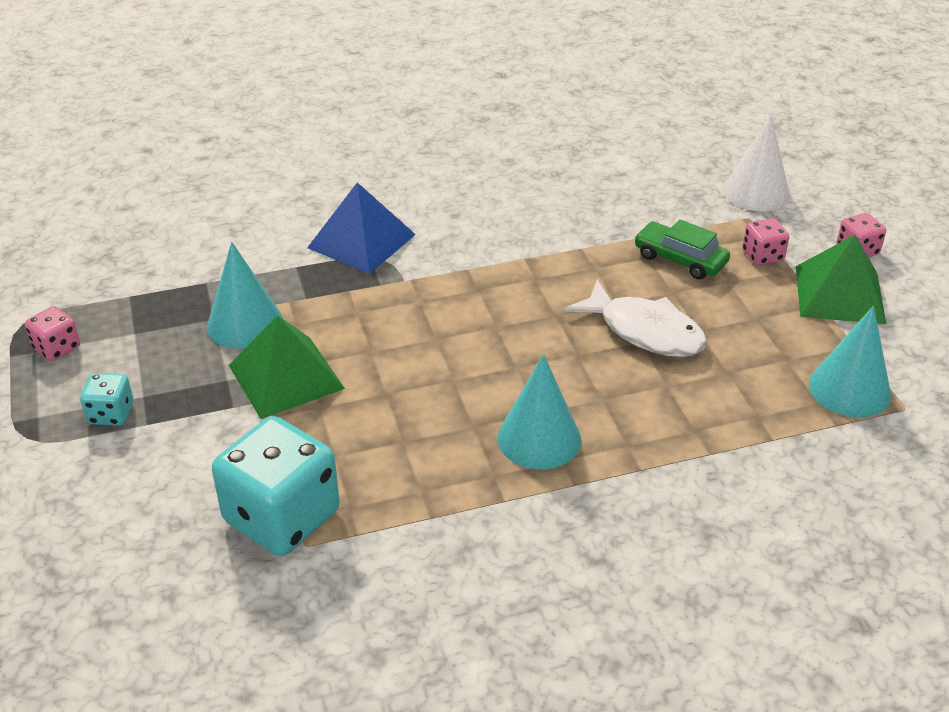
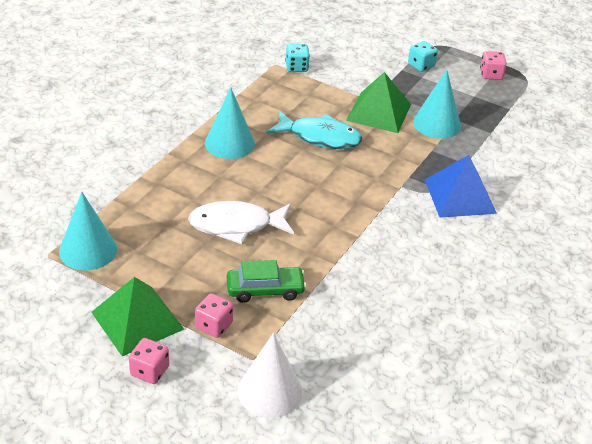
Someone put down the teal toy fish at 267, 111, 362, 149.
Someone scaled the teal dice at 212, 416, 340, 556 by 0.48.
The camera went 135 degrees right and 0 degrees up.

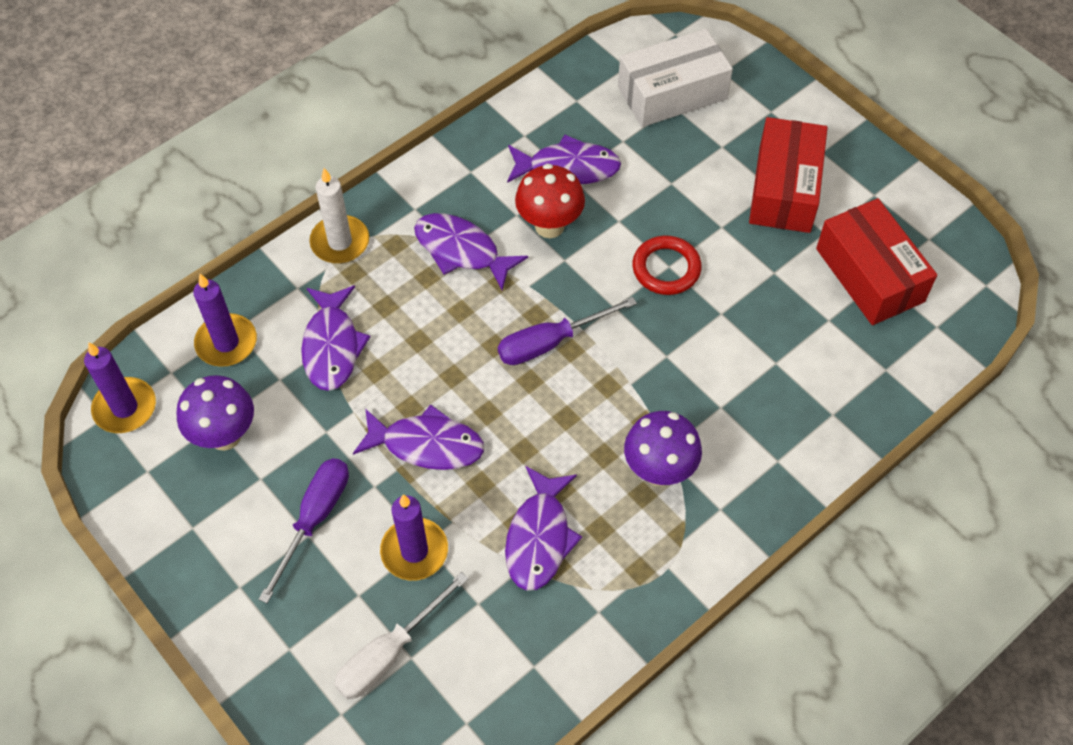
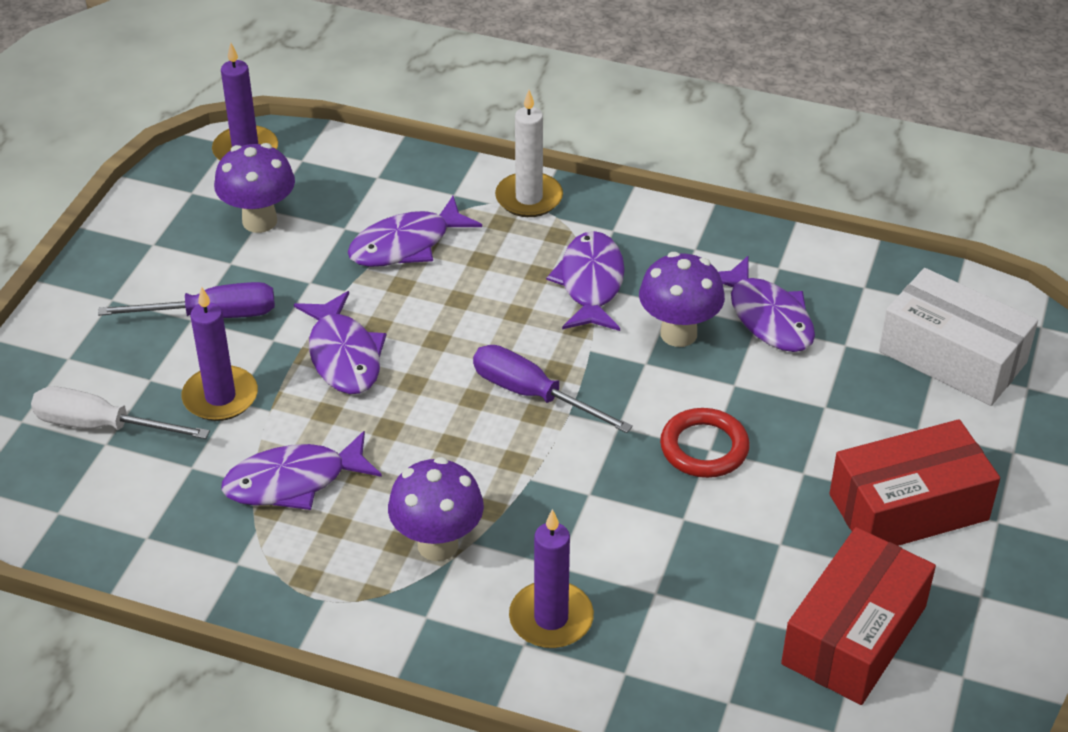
Someone carried the royal purple pillar candle from 193, 274, 257, 367 to 509, 509, 594, 648.
Someone repainted the scarlet fungus at 515, 164, 585, 238, which became the royal purple fungus at 639, 252, 725, 347.
The camera went 60 degrees right and 15 degrees down.

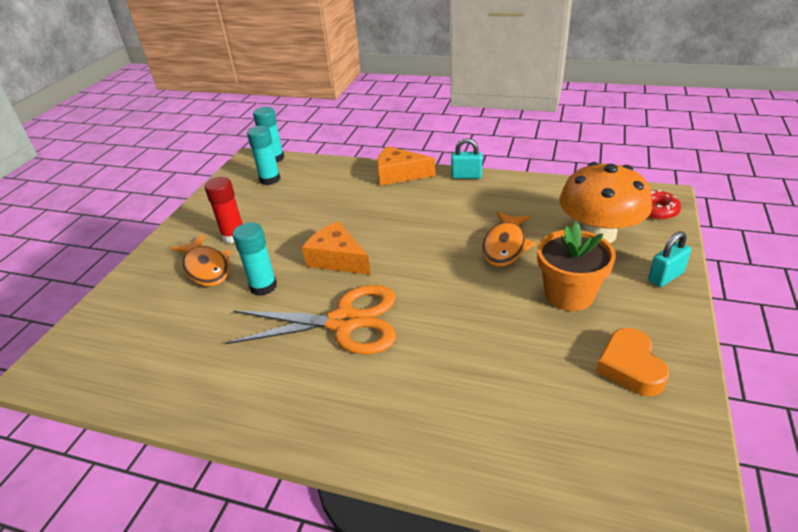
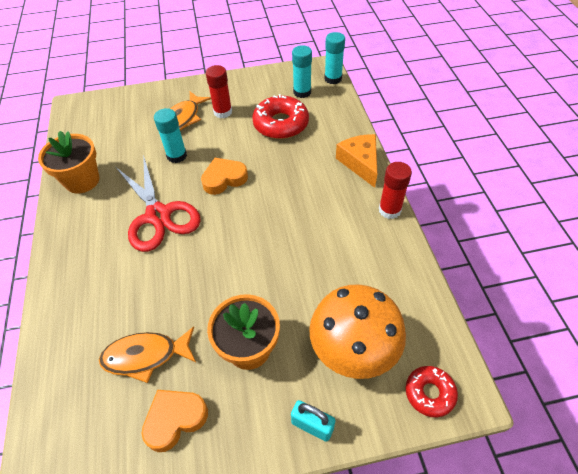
Someone put down the bright orange potted plant at 38, 131, 99, 194.
Someone put down the scarlet doughnut at 252, 94, 309, 139.
Someone carried the bright orange toy fish from 482, 211, 536, 267 to 99, 327, 196, 383.
Someone swapped the bright orange cheese at 302, 221, 371, 275 for the bright orange love heart at 201, 158, 248, 195.
Someone swapped the teal small lock at 451, 138, 482, 179 for the scarlet glue at 379, 162, 412, 219.
Someone repainted the bright orange shears at 225, 285, 396, 355, which became the scarlet shears at 116, 155, 201, 252.
The camera went 60 degrees right and 15 degrees up.

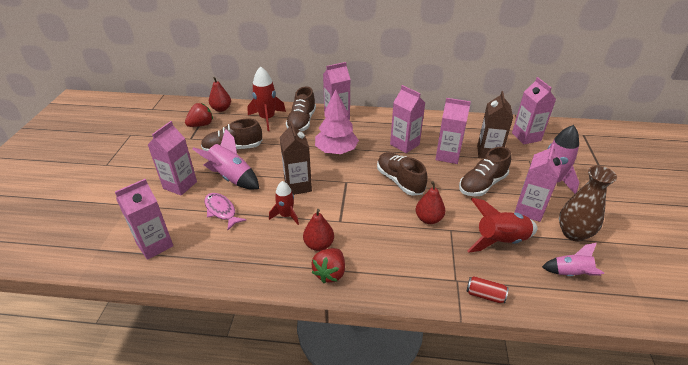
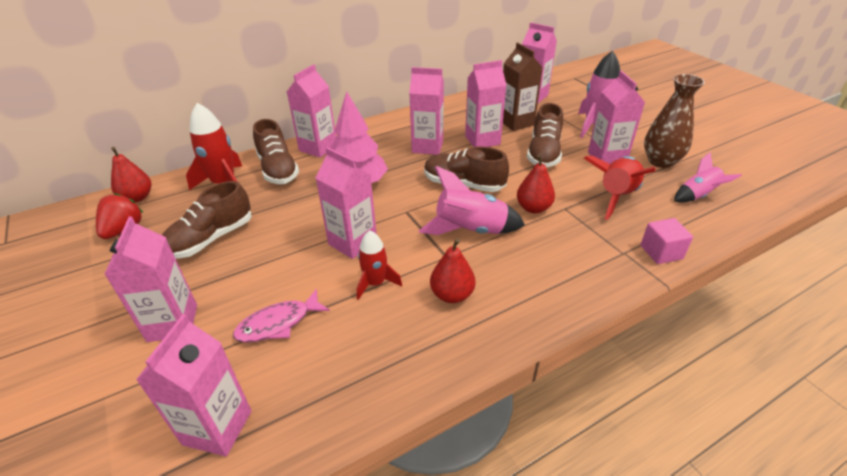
Someone took away the scarlet strawberry at 311, 248, 345, 283.
Someone carried the rosy rocket from 192, 129, 259, 189 to 419, 166, 525, 235.
Someone swapped the scarlet tin at 466, 276, 509, 303 for the rosy block at 640, 218, 693, 264.
Someone repainted the brown juice carton at 280, 121, 312, 195, which became the rosy juice carton at 316, 147, 377, 259.
Someone rotated the rosy toy fish at 204, 193, 246, 230 by 45 degrees counterclockwise.
The camera went 35 degrees left and 0 degrees up.

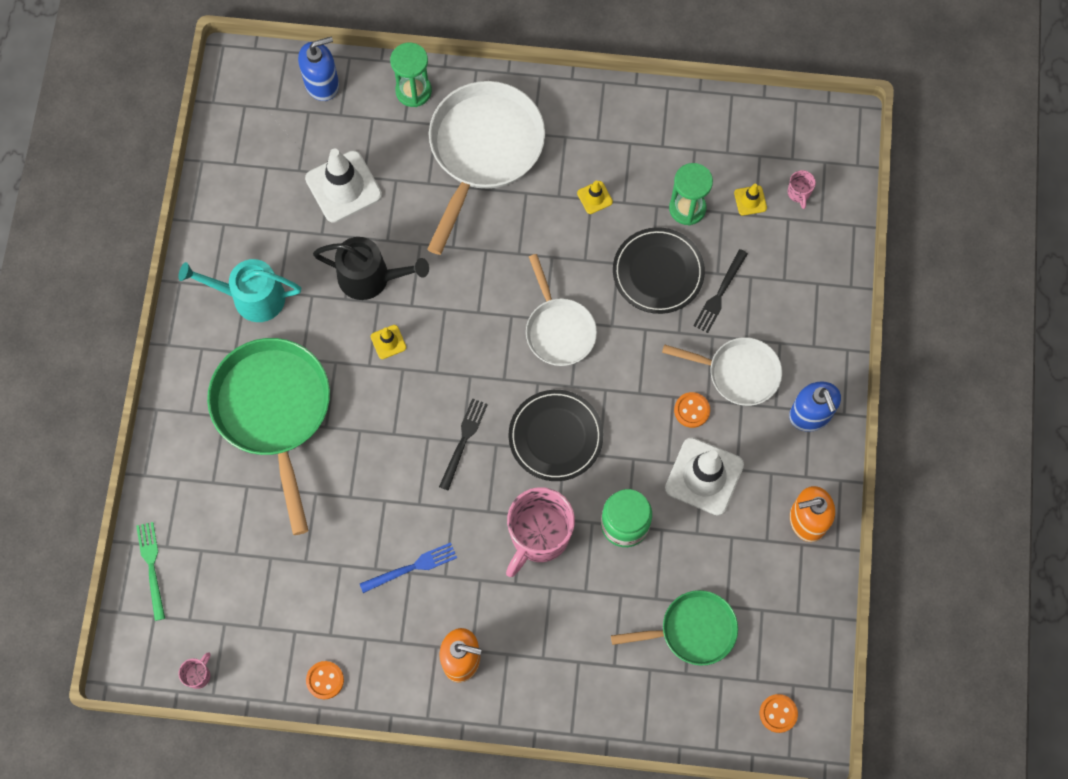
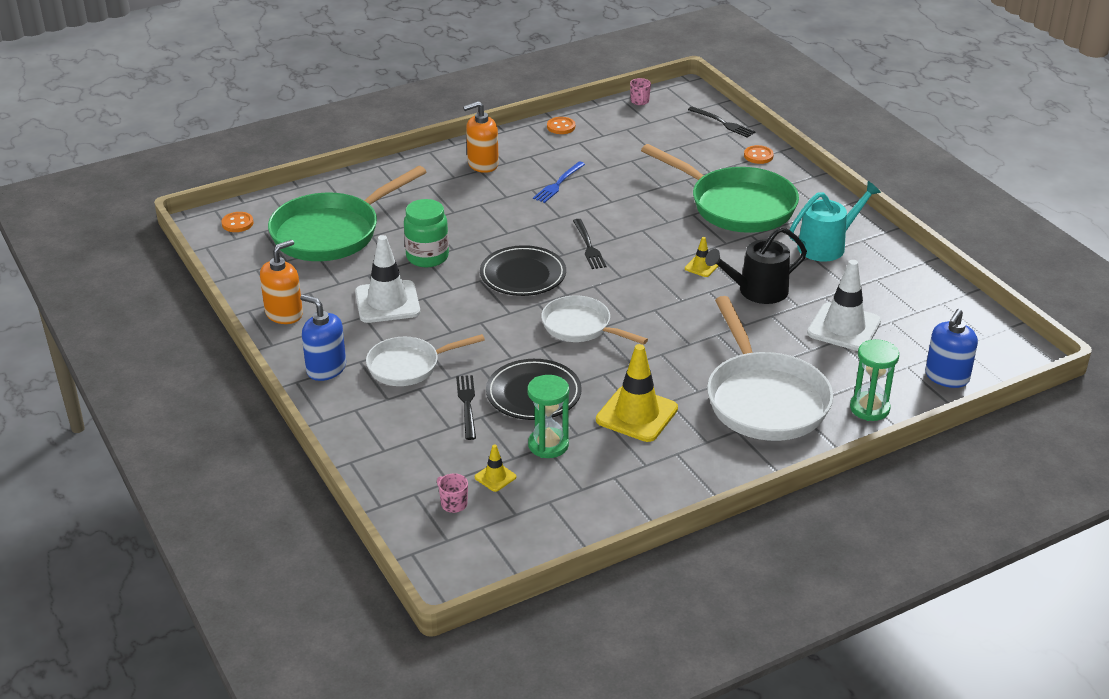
Someone took away the rosy coffee mug at 506, 487, 575, 577.
Someone carried the bright orange shirt button from 674, 392, 710, 428 to 744, 145, 774, 164.
Someone repainted the leaf-green fork at 136, 522, 165, 621, which became the jet-black fork at 688, 106, 755, 138.
Someone scaled the golden safety cone at 577, 180, 613, 214 by 2.14.
Someone scaled the leaf-green skillet at 611, 590, 738, 666 by 1.69.
The camera went 145 degrees right and 35 degrees down.

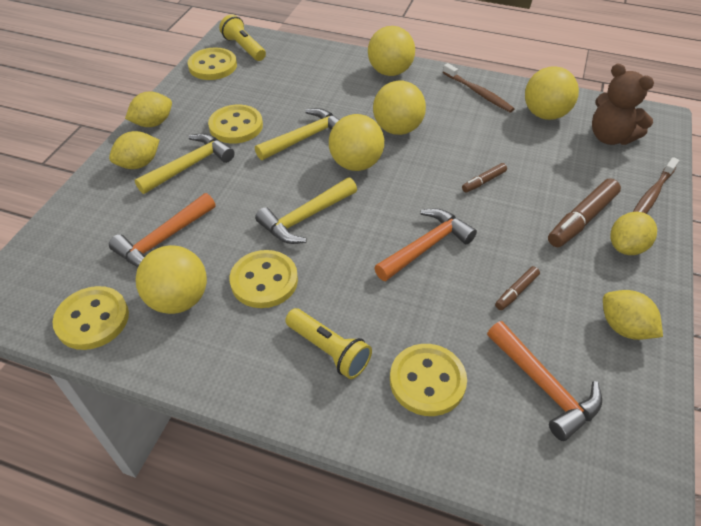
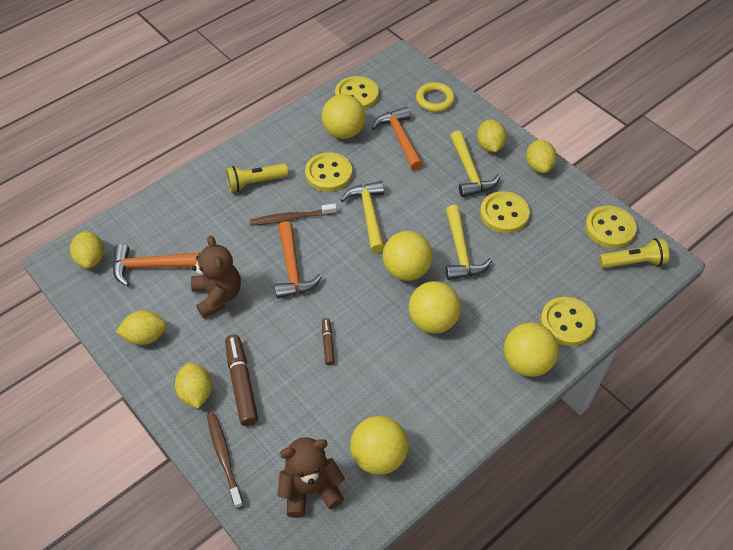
Someone put down the golden lemon at 70, 231, 104, 269.
Someone put down the golden torus at 416, 82, 455, 112.
Someone carried the golden shirt button from 390, 344, 467, 416 to 540, 297, 596, 346.
Someone carried the brown tooth brush from 443, 63, 514, 113 to 250, 203, 337, 226.
Someone swapped the brown marker at 495, 266, 540, 310 for the brown teddy bear at 191, 235, 241, 318.
The camera went 120 degrees right and 5 degrees up.

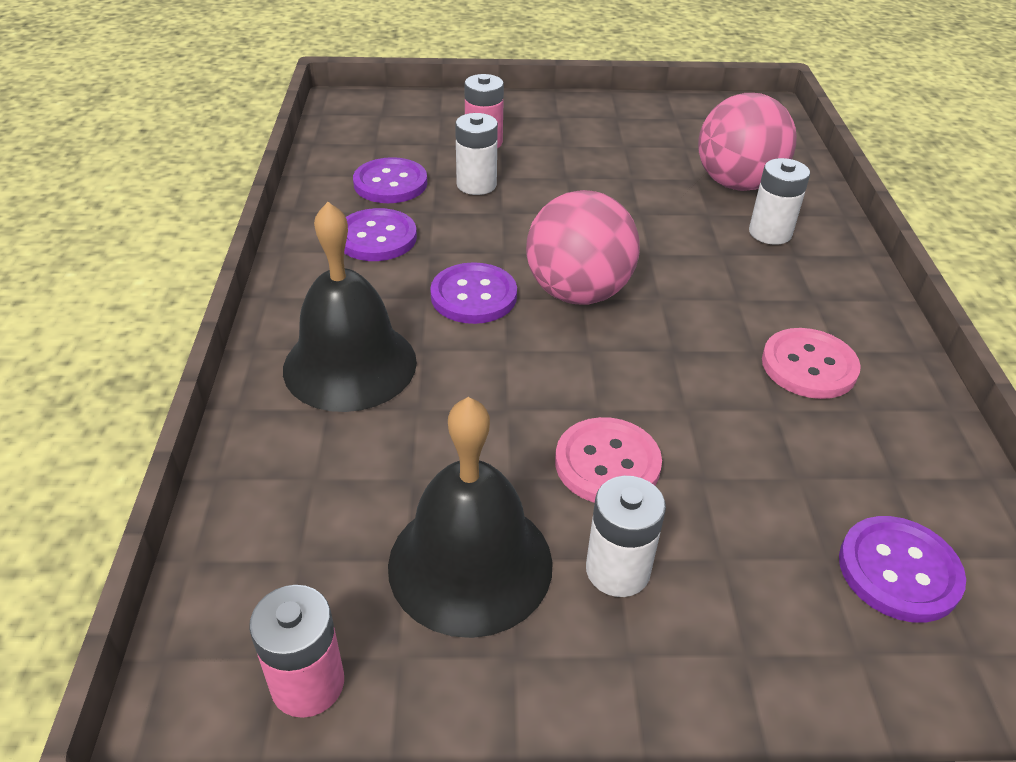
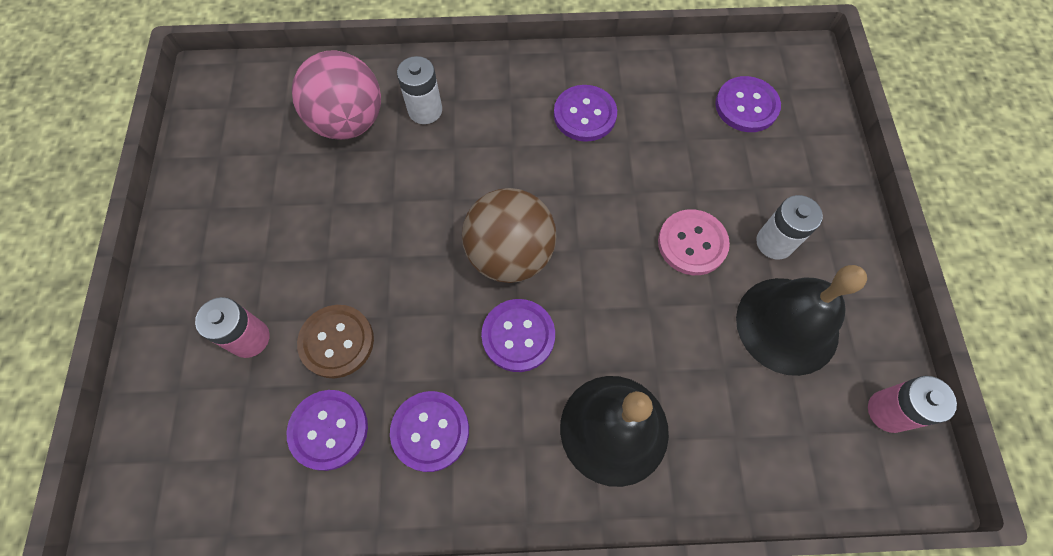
Someone swapped the white AA battery at 455, 113, 498, 195 for the brown shirt button at 297, 305, 374, 378.
Someone repainted the rosy play ball at 526, 190, 640, 304, which became the brown play ball at 462, 188, 557, 283.
Someone repainted the rosy shirt button at 762, 328, 861, 399, which became the royal purple shirt button at 554, 85, 617, 142.
The camera went 90 degrees left and 25 degrees up.

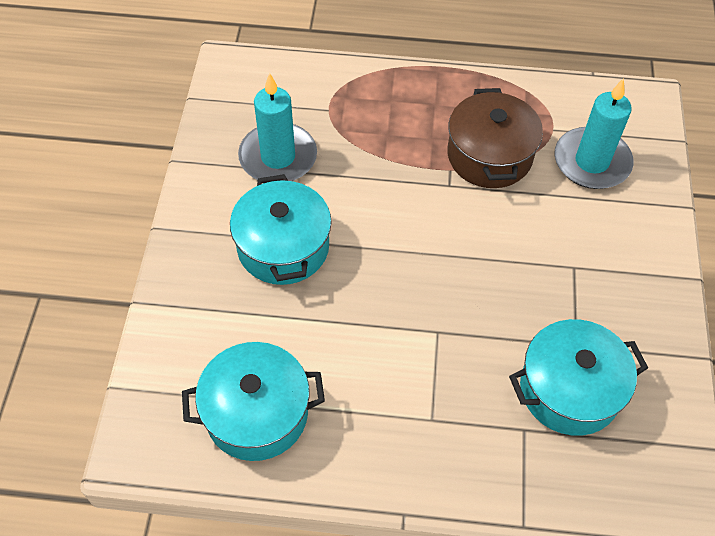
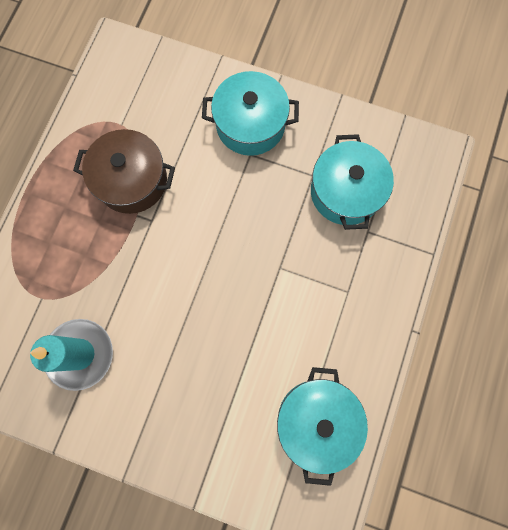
Someone took away the teal pillar candle at 555, 78, 634, 189.
Someone carried the teal stockpot from 230, 174, 332, 285 to 202, 71, 299, 156.
The camera went 75 degrees left and 20 degrees up.

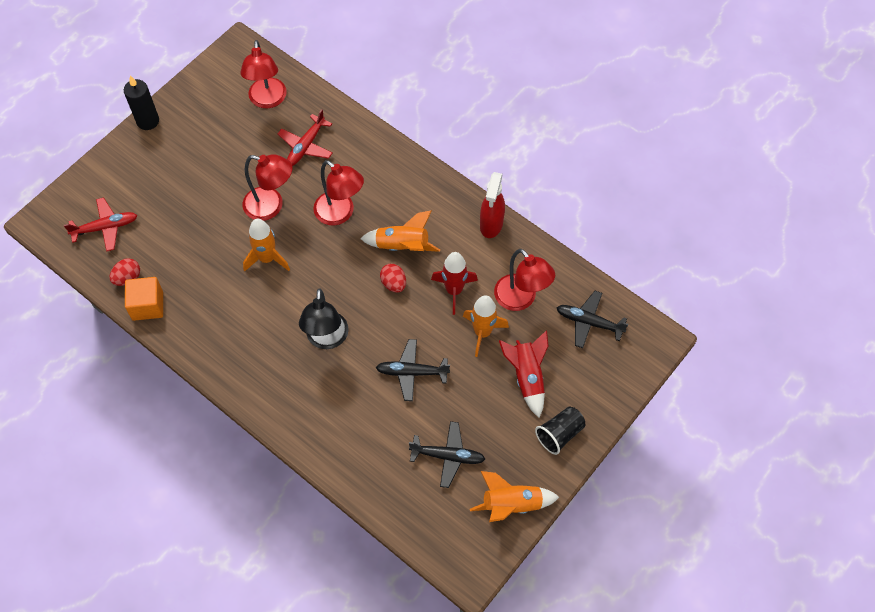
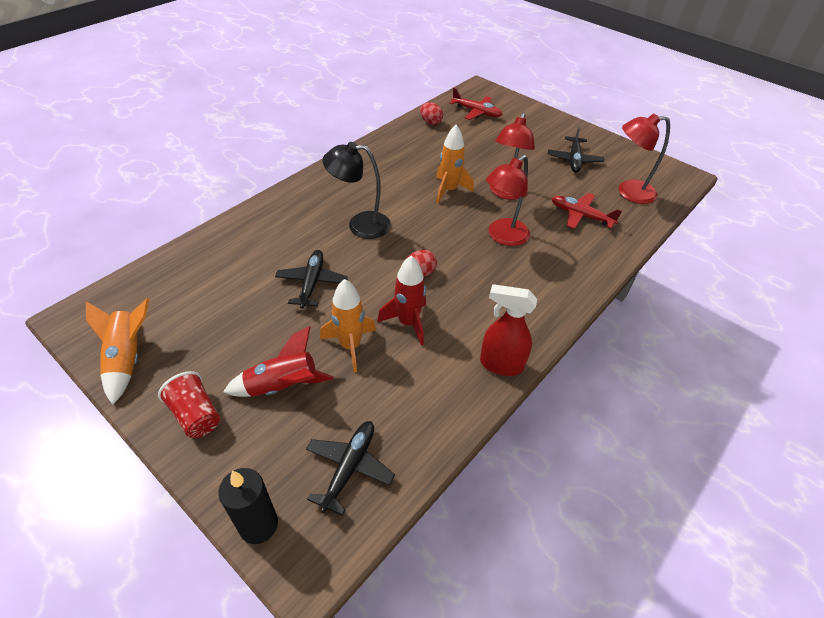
Someone took away the bright orange block at 125, 277, 163, 321.
Someone took away the bright orange rocket at 360, 210, 440, 252.
Someone took away the scarlet desk lamp at 494, 249, 555, 311.
Someone carried the jet-black pillar candle from 124, 75, 159, 130 to 218, 468, 278, 544.
Someone carried the jet-black aeroplane from 409, 421, 485, 488 to 548, 127, 604, 173.
Someone repainted the jet-black tumbler at 535, 406, 585, 455, which became the scarlet tumbler at 158, 371, 220, 438.
Someone rotated the scarlet aeroplane at 64, 198, 138, 252 by 45 degrees counterclockwise.
The camera went 90 degrees right and 15 degrees down.

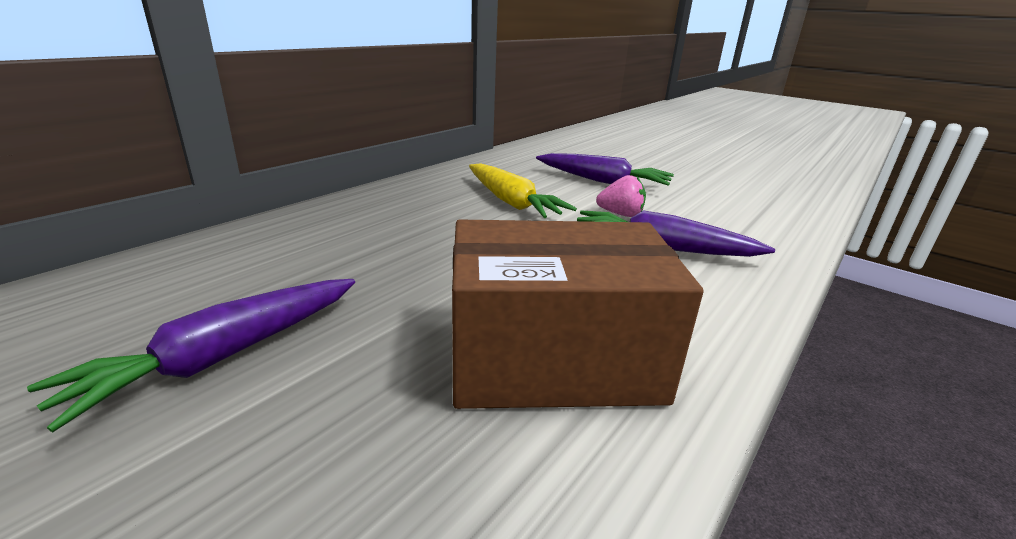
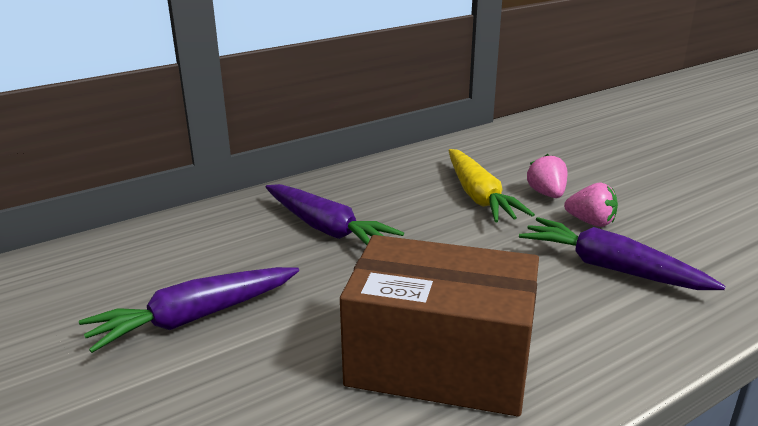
Someone put down the rosy strawberry at 527, 154, 568, 198.
Someone carried the royal purple toy carrot from 536, 153, 674, 186 to 266, 184, 404, 245.
The camera went 20 degrees right and 0 degrees up.

